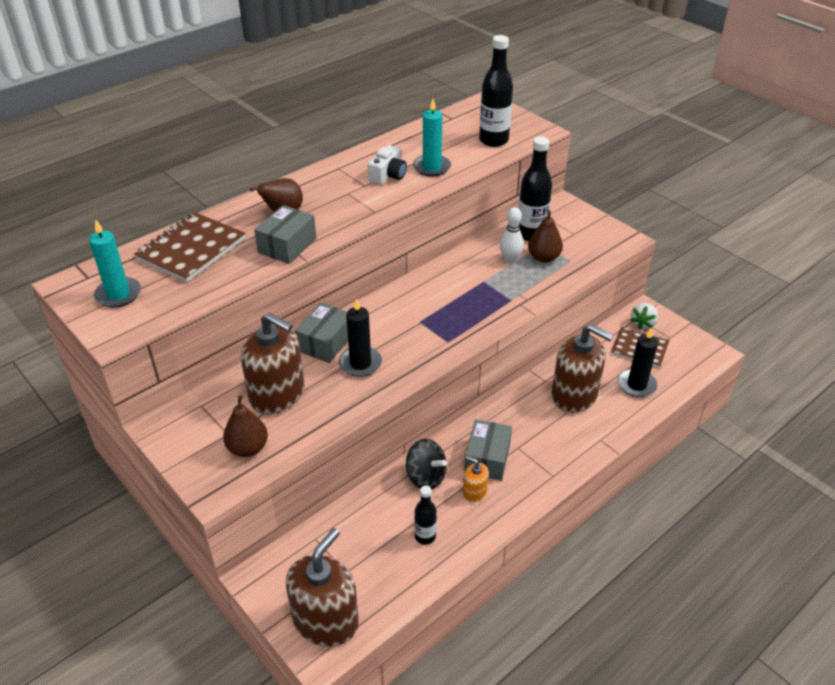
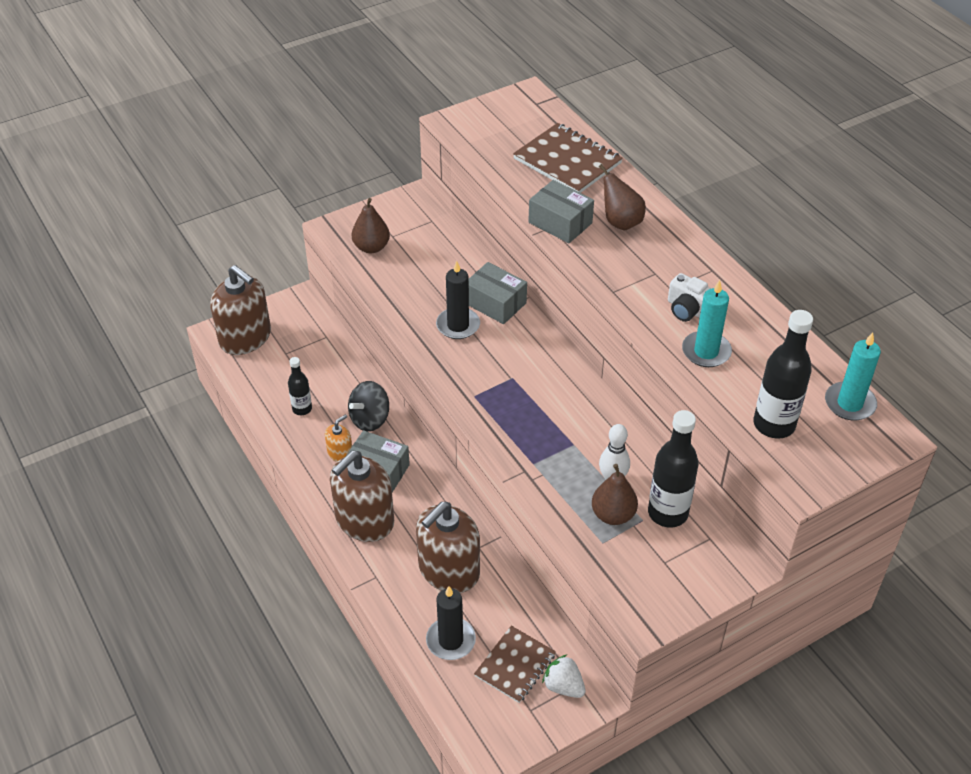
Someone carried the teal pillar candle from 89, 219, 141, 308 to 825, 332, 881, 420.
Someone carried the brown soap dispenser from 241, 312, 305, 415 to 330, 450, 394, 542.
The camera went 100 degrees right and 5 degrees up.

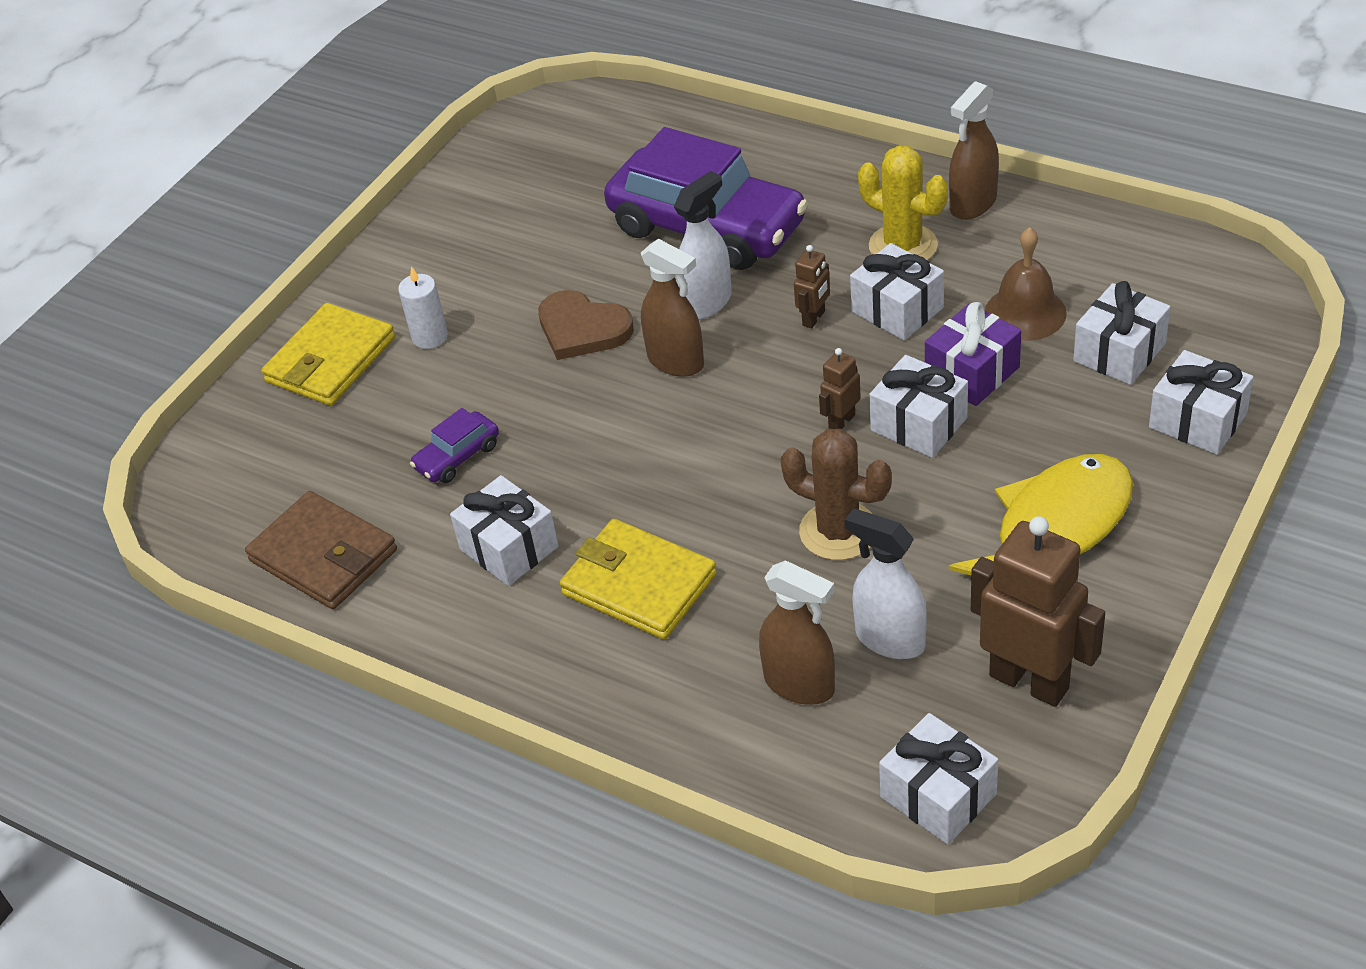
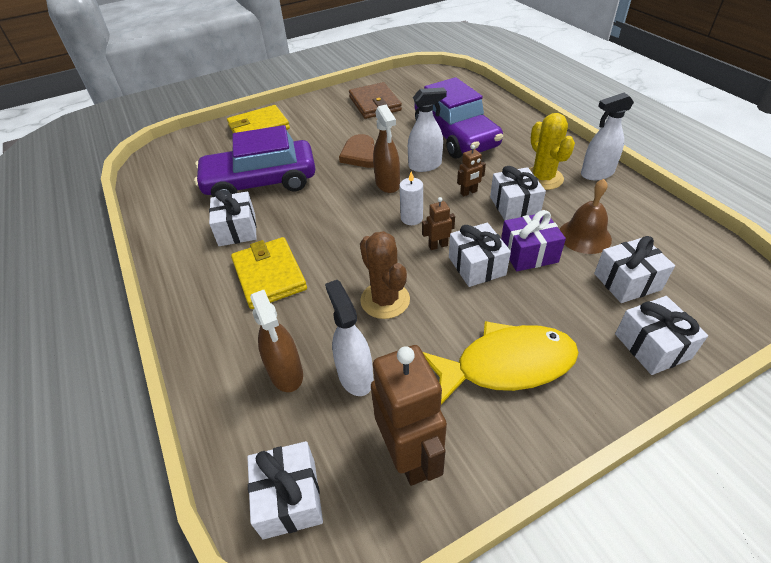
Someone carried the brown card wallet from 245, 491, 397, 609 to 349, 82, 402, 119.
Someone carried the white pillar candle from 398, 266, 448, 349 to 400, 171, 423, 225.
Someone repainted the brown spray cleaner at 949, 81, 999, 220, which became the white spray cleaner at 581, 93, 634, 180.
Someone scaled the royal purple toy car at 410, 408, 499, 483 by 2.40.
The camera went 30 degrees right and 0 degrees up.

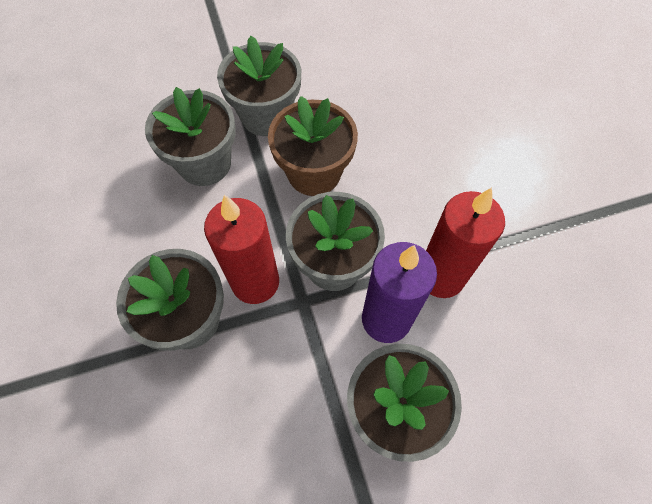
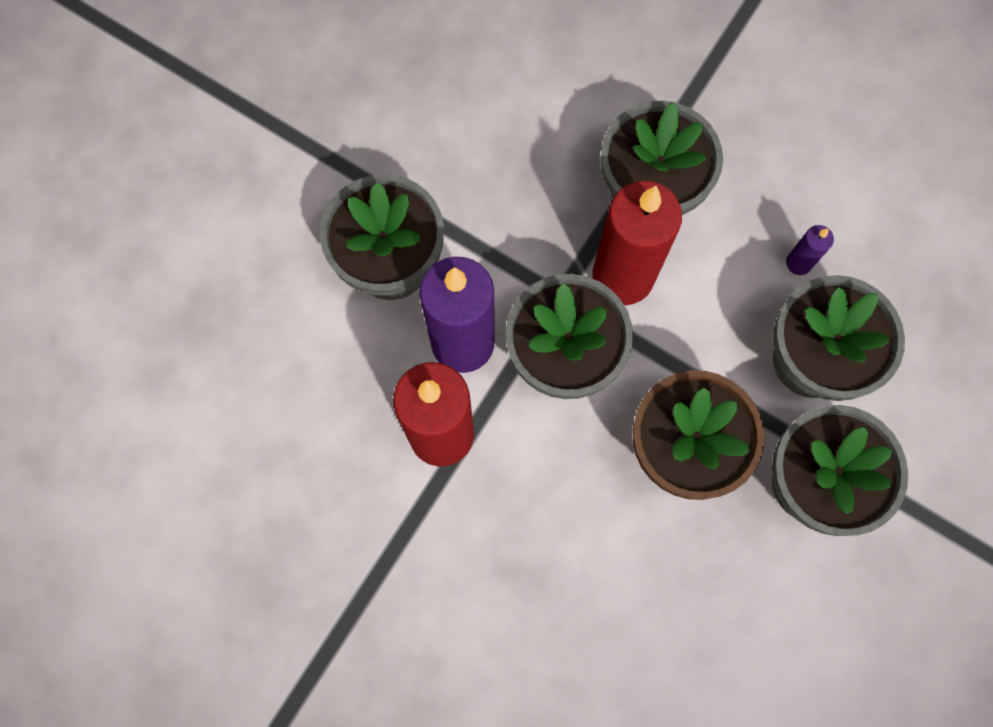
Someone put down the royal purple pillar candle at 786, 225, 834, 275.
The camera went 140 degrees right and 10 degrees up.

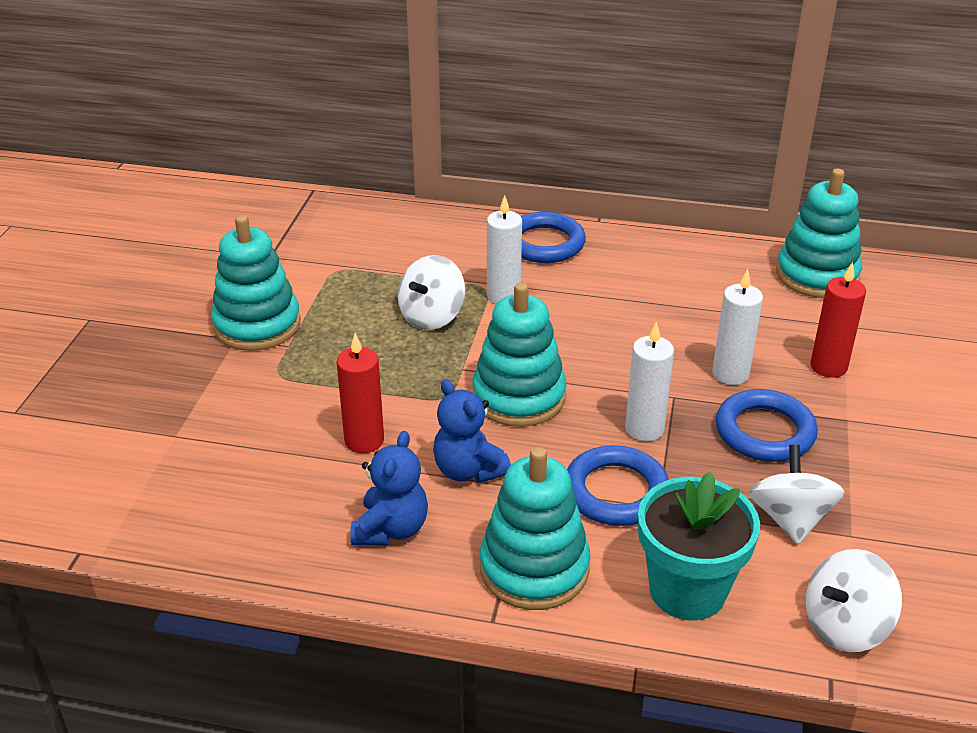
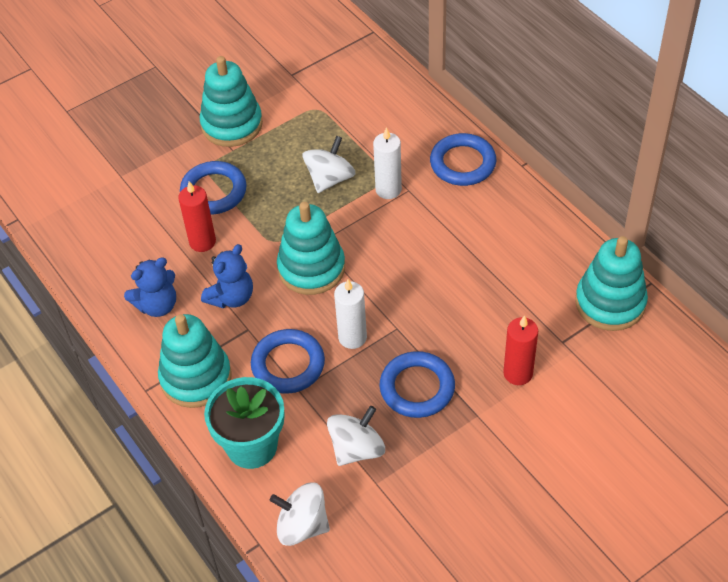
Someone took away the white pillar candle at 712, 269, 763, 385.
Someone put down the blue torus at 180, 161, 247, 215.
Someone rotated the white spinning top at 398, 255, 465, 330 by 135 degrees clockwise.
Someone rotated the blue teddy bear at 433, 379, 511, 483 by 150 degrees counterclockwise.
The camera went 45 degrees right and 15 degrees up.

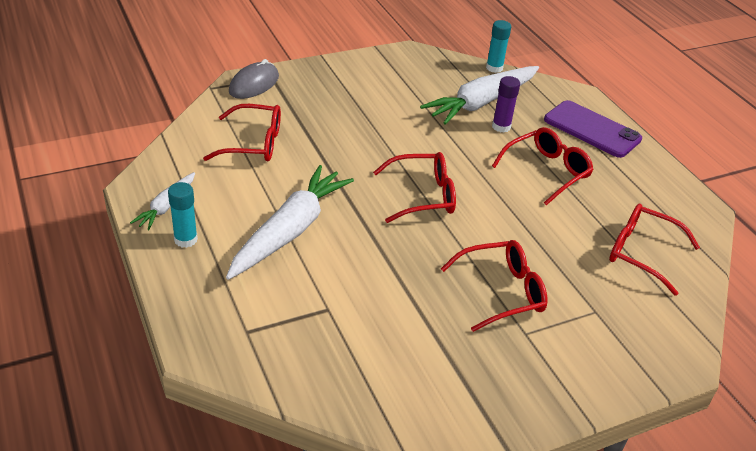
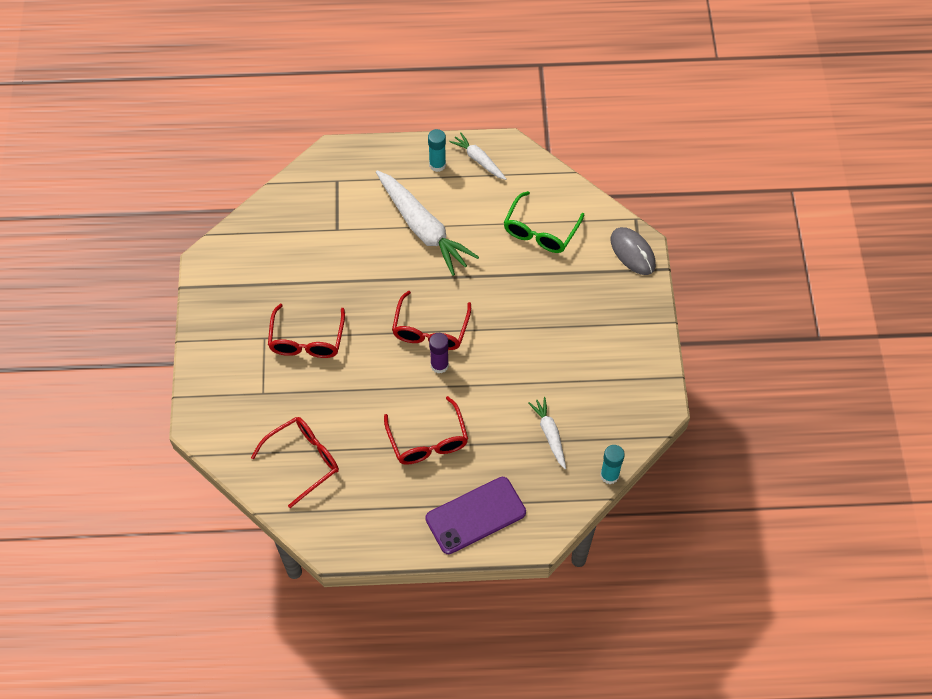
Someone carried the royal purple glue from 492, 76, 520, 133 to 429, 333, 449, 373.
Someone repainted the scarlet eyeglasses at 203, 104, 281, 161, which became the leaf-green eyeglasses at 504, 191, 584, 253.
Someone scaled the white toy carrot at 420, 66, 539, 125 by 0.51.
The camera went 115 degrees right and 20 degrees up.

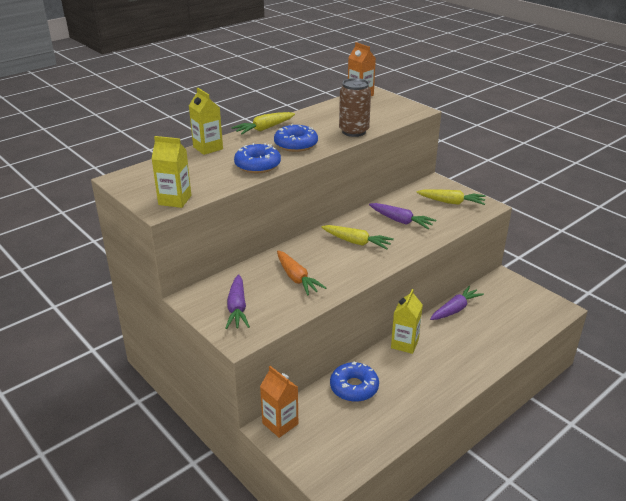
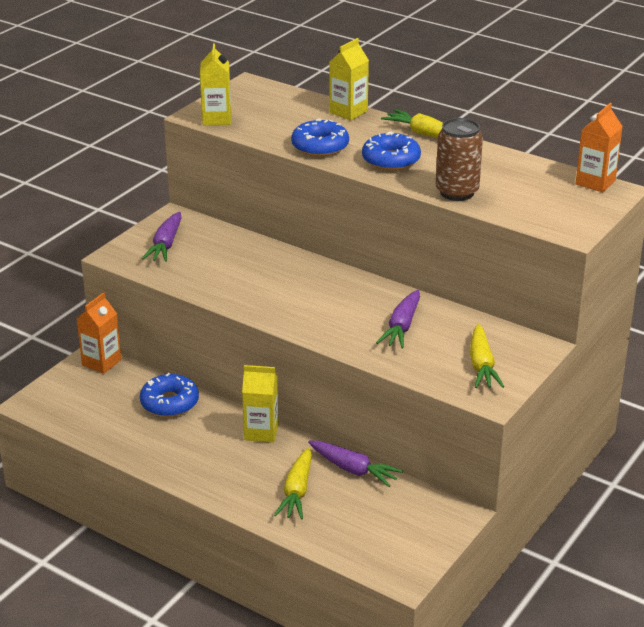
Someone took away the bright orange toy carrot at 277, 251, 326, 295.
Someone carried the golden toy carrot from 321, 225, 394, 249 to 274, 448, 312, 519.
Someone rotated the royal purple toy carrot at 225, 274, 250, 329 by 60 degrees counterclockwise.
The camera went 75 degrees right and 0 degrees up.

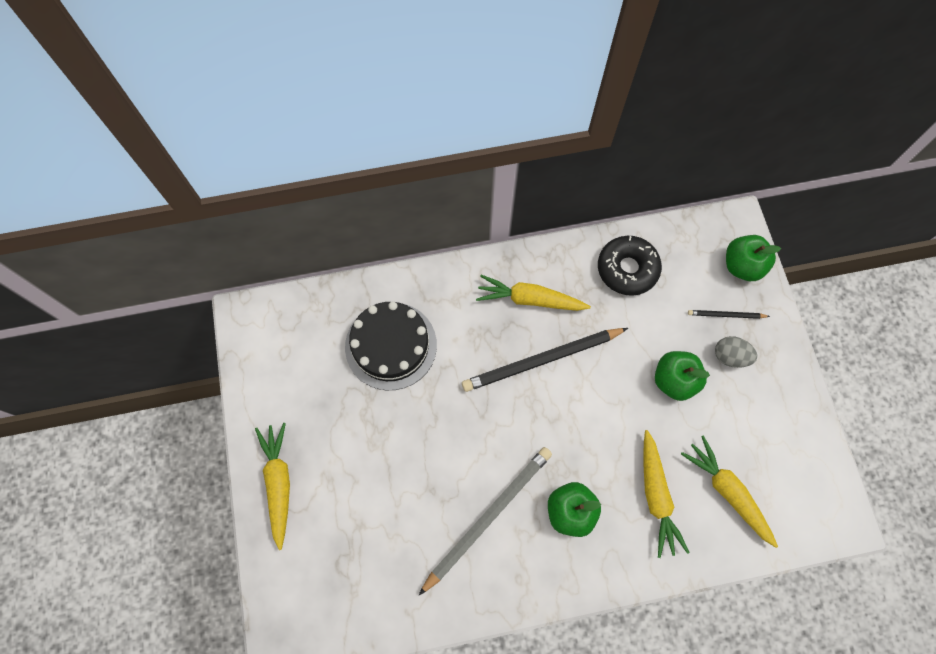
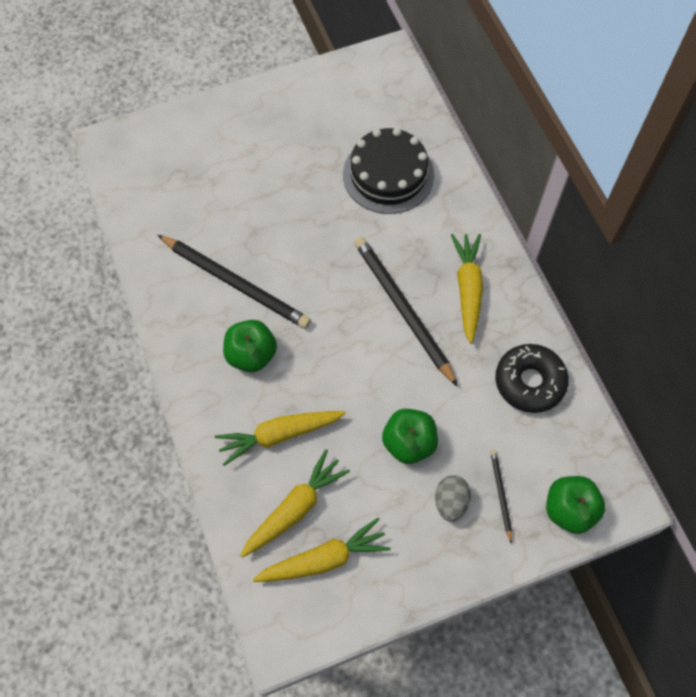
Someone carried the golden toy carrot from 255, 423, 290, 550 to 253, 518, 391, 582.
Someone repainted the ash-grey pencil at 419, 447, 552, 595, which became the jet-black pencil at 158, 235, 311, 329.
The camera went 80 degrees right and 5 degrees down.

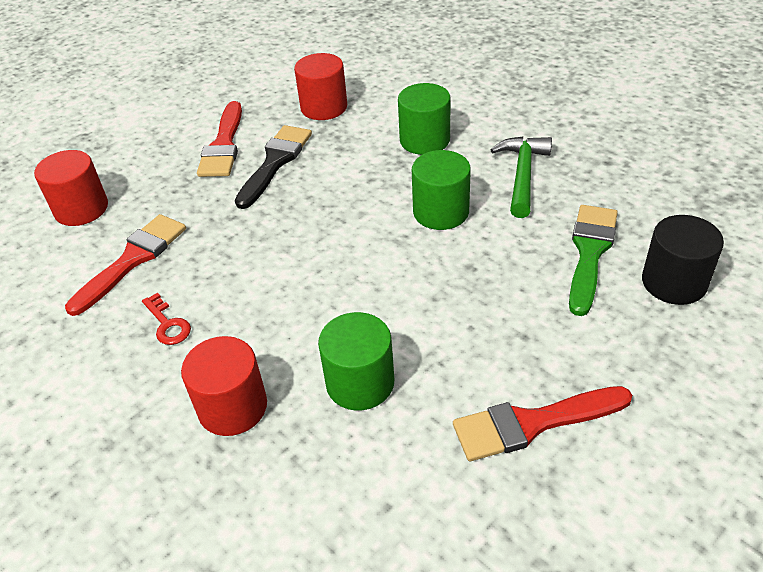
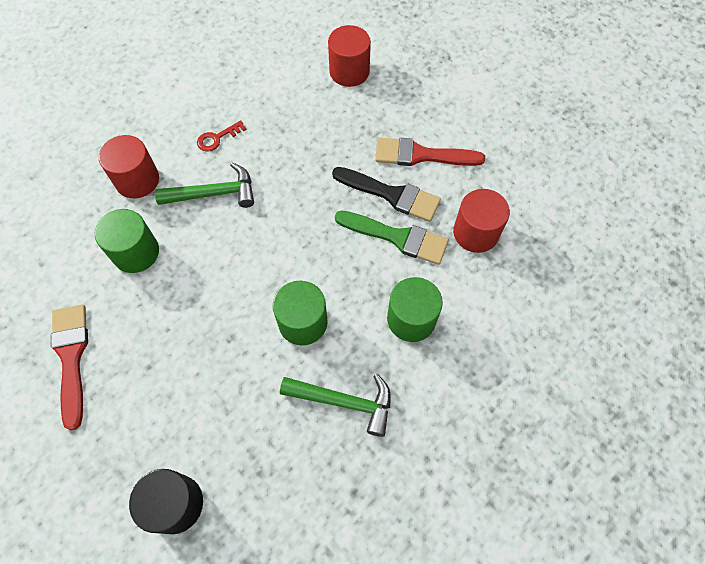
Someone took away the scarlet paint brush at 65, 214, 186, 316.
Someone put down the leaf-green hammer at 155, 162, 254, 208.
Someone carried the leaf-green paint brush from 569, 205, 618, 316 to 335, 210, 449, 265.
The camera went 90 degrees right and 20 degrees up.

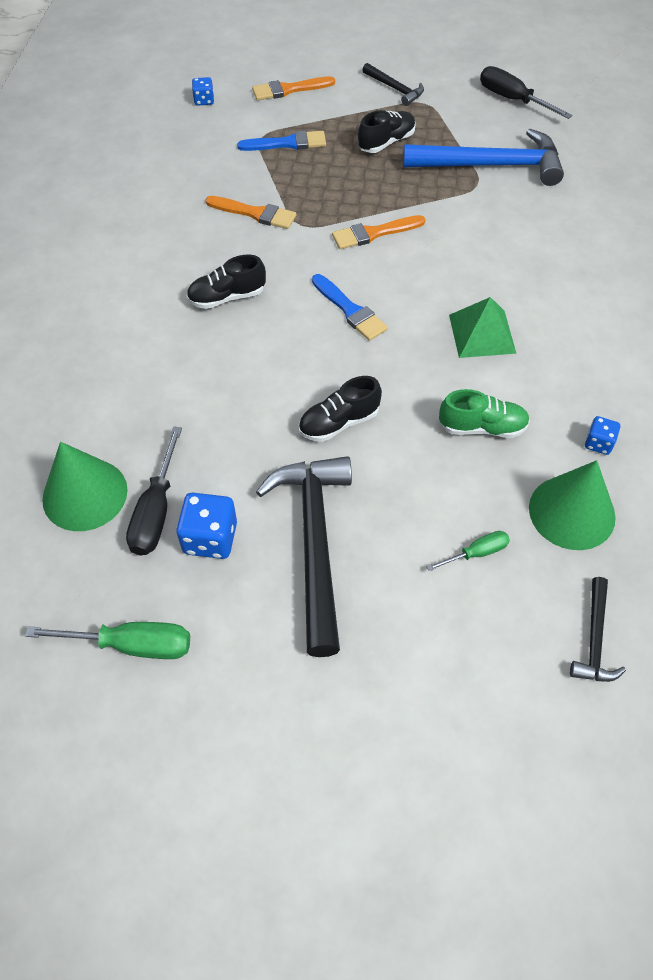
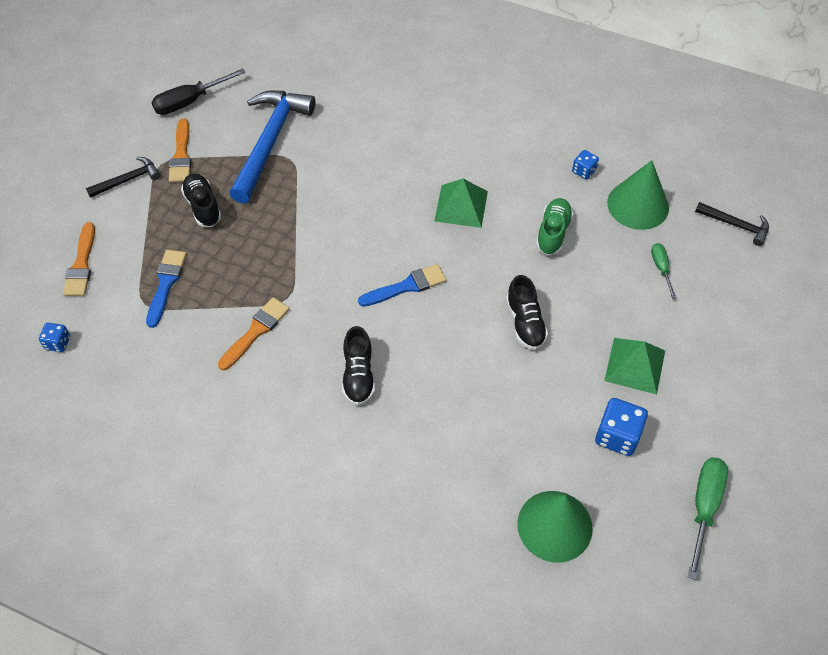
Someone took away the jet-black flat screwdriver at 126, 426, 182, 555.
Someone carried the bright orange paint brush from 332, 215, 425, 249 to 169, 118, 191, 183.
Someone swapped the jet-black hammer at 256, 456, 352, 657 for the leaf-green solid pyramid at 604, 338, 665, 394.
The camera went 75 degrees left and 0 degrees up.

